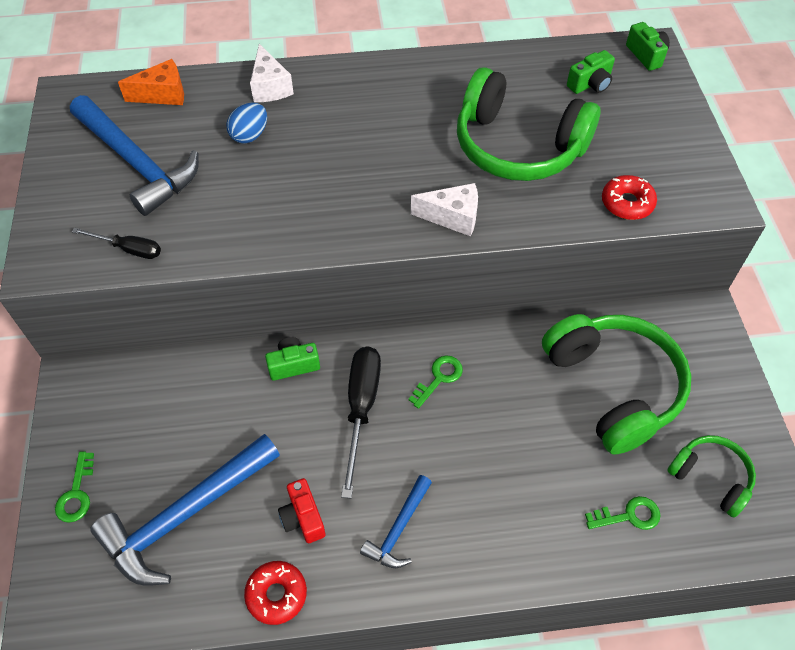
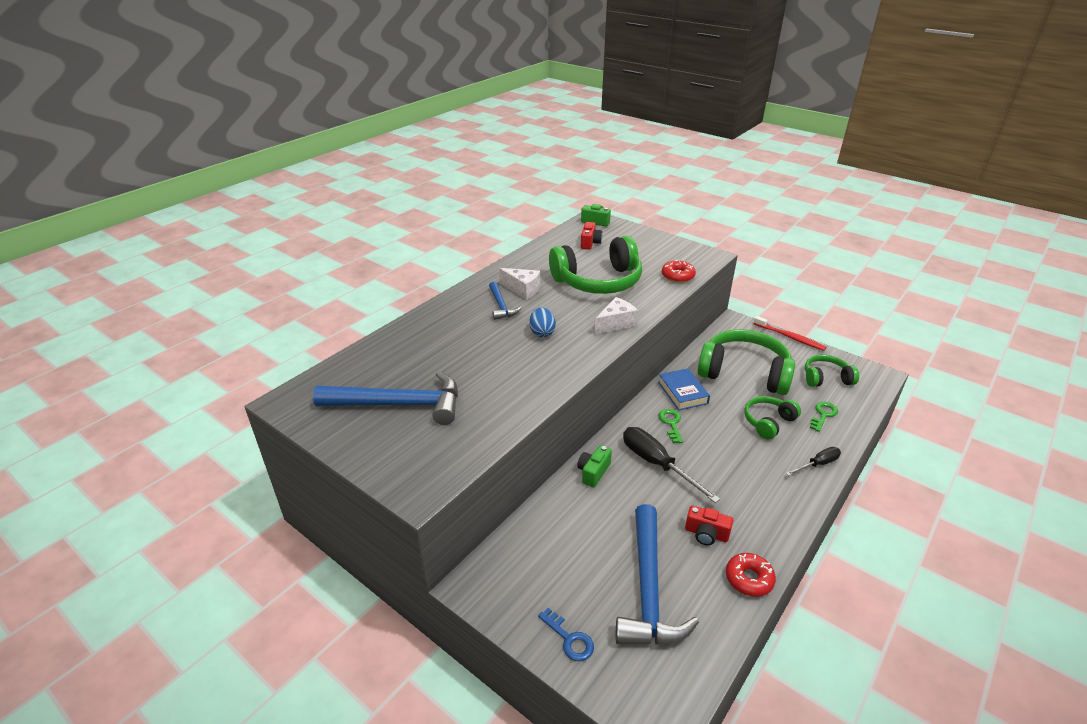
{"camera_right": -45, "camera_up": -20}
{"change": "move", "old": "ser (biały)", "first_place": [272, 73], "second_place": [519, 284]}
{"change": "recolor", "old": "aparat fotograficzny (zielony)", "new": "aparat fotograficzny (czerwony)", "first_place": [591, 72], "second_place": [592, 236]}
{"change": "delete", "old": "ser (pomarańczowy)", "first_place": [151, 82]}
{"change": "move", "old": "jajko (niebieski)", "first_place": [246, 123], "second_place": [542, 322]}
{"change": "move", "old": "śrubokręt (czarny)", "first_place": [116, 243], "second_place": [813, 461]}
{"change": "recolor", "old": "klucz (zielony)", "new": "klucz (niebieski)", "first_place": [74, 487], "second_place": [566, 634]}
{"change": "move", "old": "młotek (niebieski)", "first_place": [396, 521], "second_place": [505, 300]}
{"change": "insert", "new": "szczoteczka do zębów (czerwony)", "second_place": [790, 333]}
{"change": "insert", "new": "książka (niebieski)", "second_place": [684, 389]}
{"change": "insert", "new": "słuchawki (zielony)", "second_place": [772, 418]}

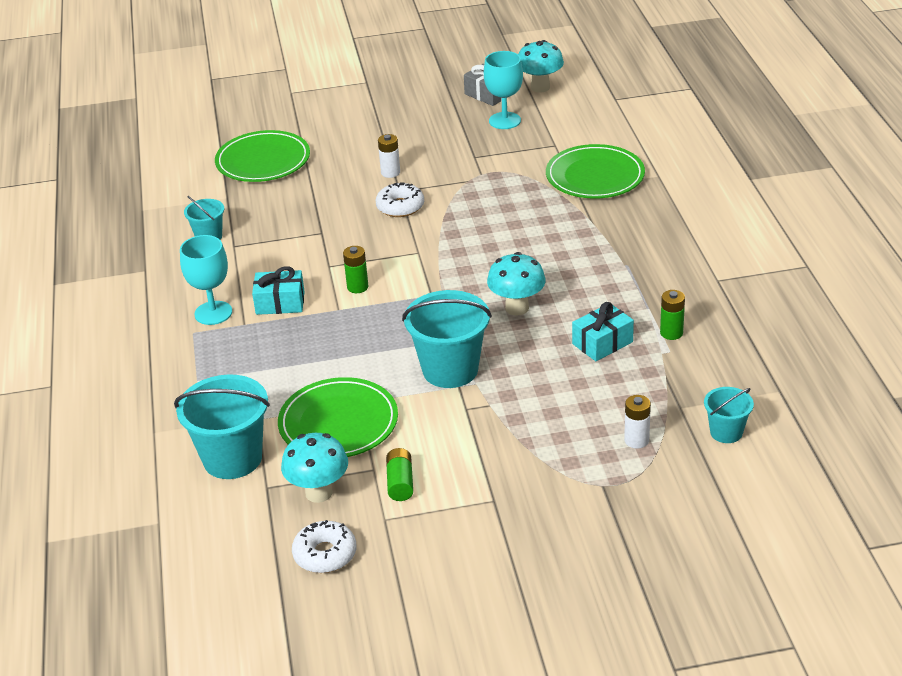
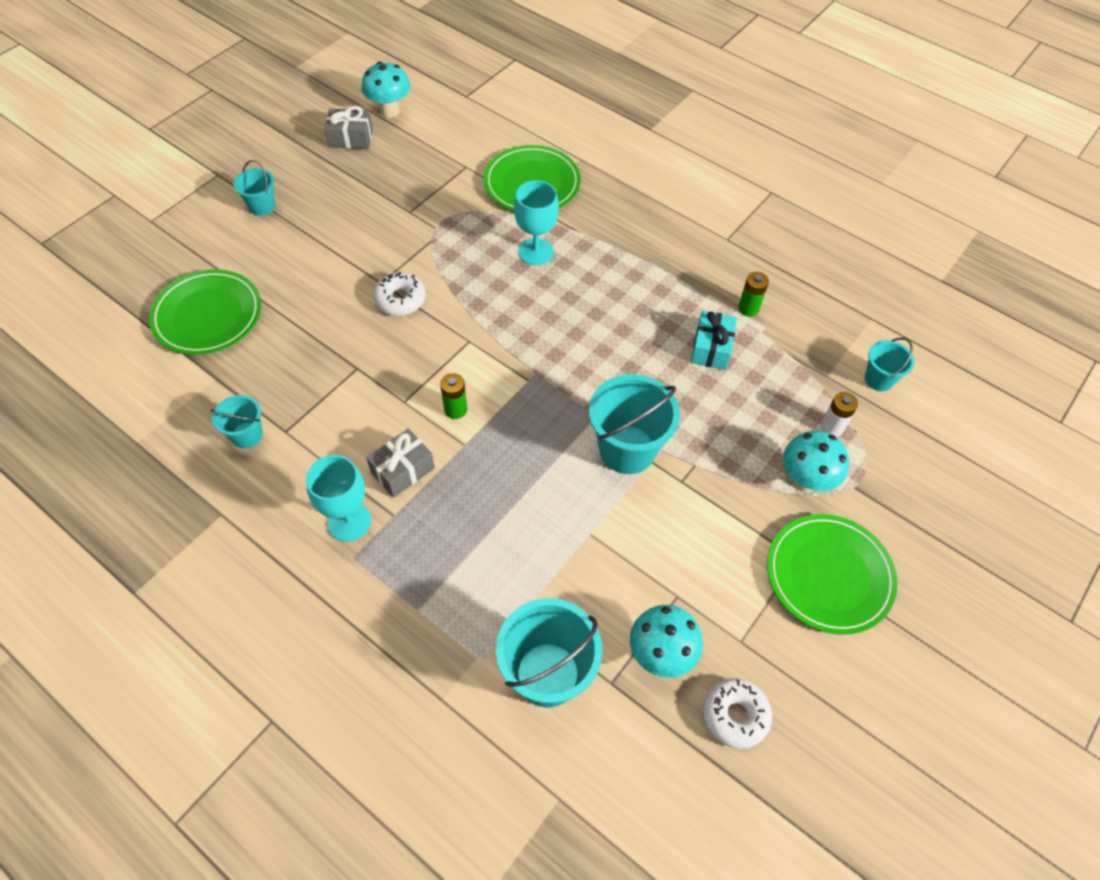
{"camera_right": -45, "camera_up": 20}
{"change": "move", "old": "kielich (turkusowy)", "first_place": [503, 90], "second_place": [536, 222]}
{"change": "delete", "old": "bateria (biały)", "first_place": [389, 156]}
{"change": "move", "old": "grzyb (turkusowy)", "first_place": [516, 283], "second_place": [816, 461]}
{"change": "recolor", "old": "prezent (turkusowy)", "new": "prezent (szary)", "first_place": [278, 290], "second_place": [400, 463]}
{"change": "move", "old": "talerz (zielony)", "first_place": [338, 417], "second_place": [832, 574]}
{"change": "delete", "old": "bateria (zielony)", "first_place": [399, 474]}
{"change": "insert", "new": "wiadro (turkusowy)", "second_place": [254, 188]}

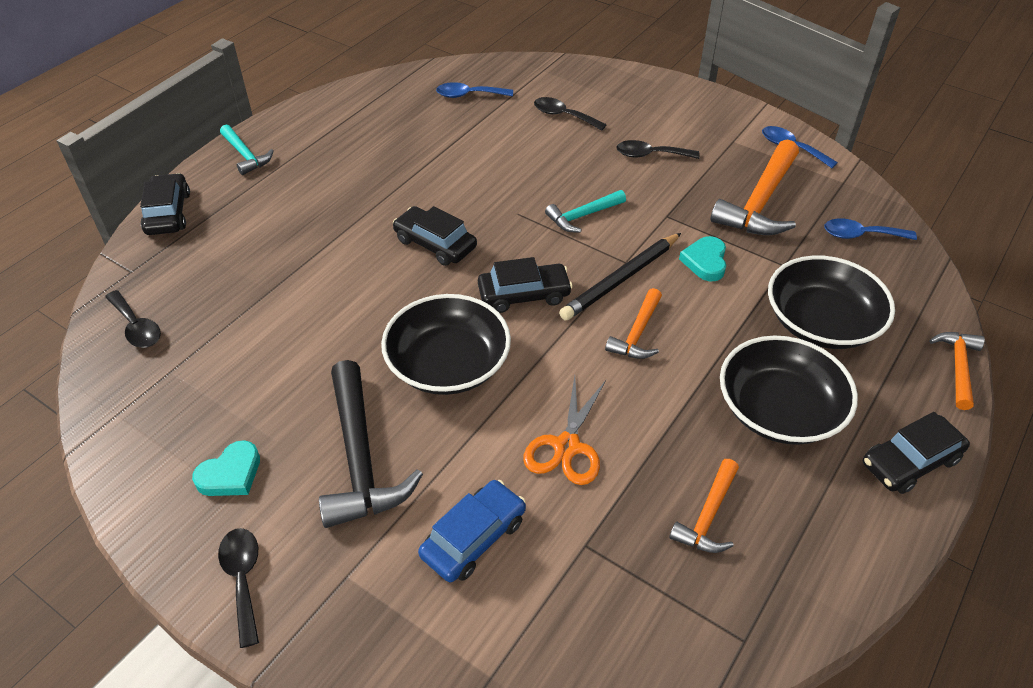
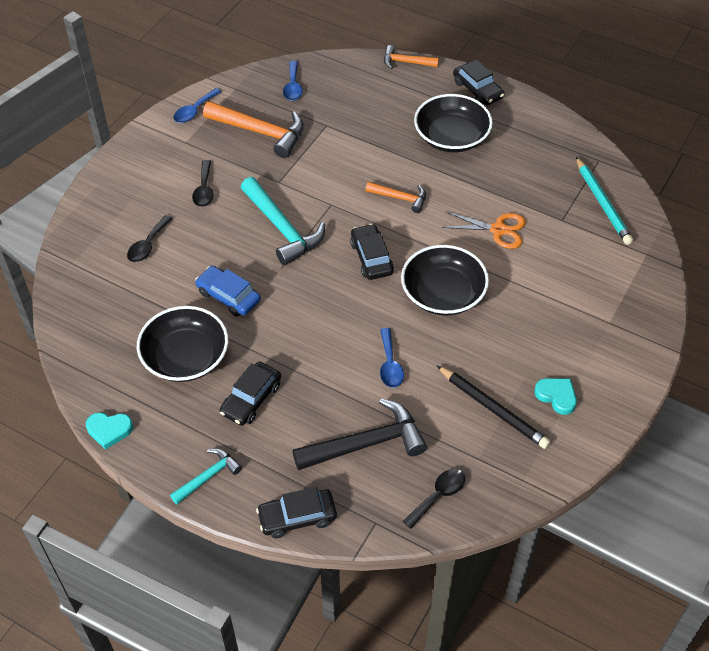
{"camera_right": -95, "camera_up": 5}
{"change": "move", "old": "łyżka (niebieski)", "first_place": [474, 90], "second_place": [392, 358]}
{"change": "resize", "old": "młotek (turkusowy)", "first_place": [585, 211], "second_place": [283, 221], "factor": 1.78}
{"change": "move", "old": "samochód (czarny)", "first_place": [435, 236], "second_place": [250, 394]}
{"change": "move", "old": "ołówek (czarny)", "first_place": [620, 277], "second_place": [493, 407]}
{"change": "move", "old": "serce (turkusowy)", "first_place": [702, 258], "second_place": [109, 431]}
{"change": "move", "old": "miska (czarny)", "first_place": [831, 302], "second_place": [182, 344]}
{"change": "move", "old": "młotek (czarny)", "first_place": [371, 444], "second_place": [359, 434]}
{"change": "delete", "old": "młotek (pomarańczowy)", "first_place": [704, 506]}
{"change": "move", "old": "samochód (niebieski)", "first_place": [472, 531], "second_place": [228, 291]}
{"change": "delete", "old": "łyżka (czarny)", "first_place": [238, 588]}
{"change": "insert", "new": "ołówek (turkusowy)", "second_place": [604, 201]}

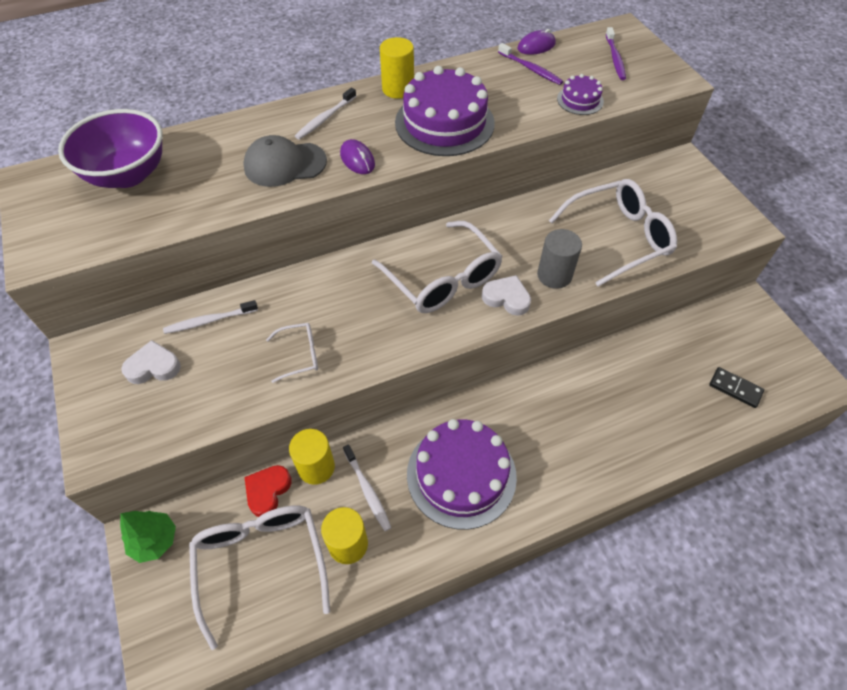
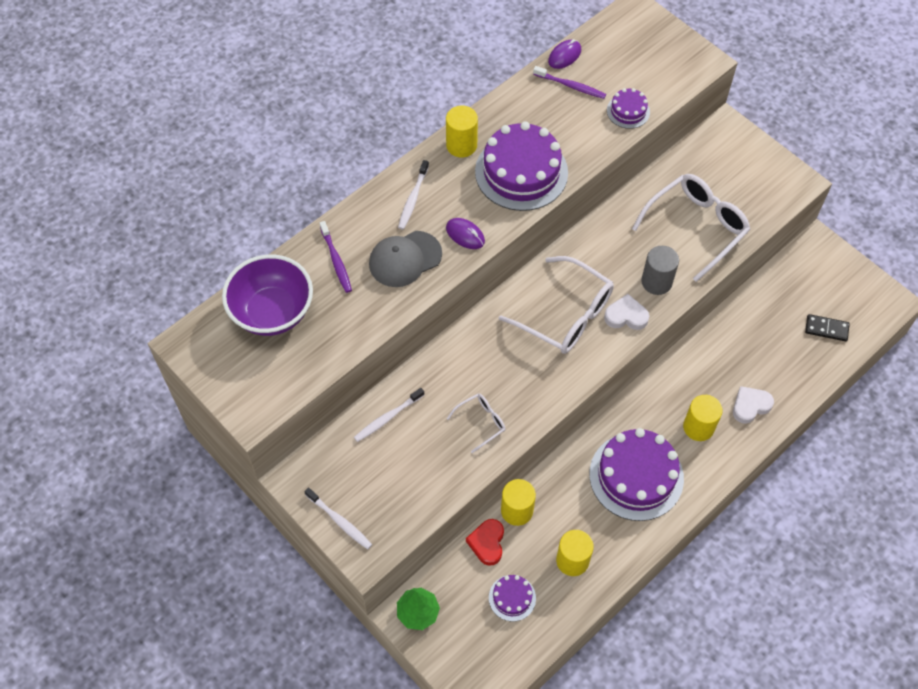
{"camera_right": -20, "camera_up": 5}
{"change": "move", "old": "szczoteczka do zębów (fioletowy)", "first_place": [616, 53], "second_place": [336, 257]}
{"change": "move", "old": "serce (biały)", "first_place": [151, 362], "second_place": [753, 405]}
{"change": "move", "old": "szczoteczka do zębów (biały)", "first_place": [367, 487], "second_place": [338, 519]}
{"change": "replace", "old": "okulary (biały)", "new": "tort (fioletowy)", "first_place": [259, 577], "second_place": [512, 598]}
{"change": "insert", "new": "walec (żółty)", "second_place": [703, 418]}

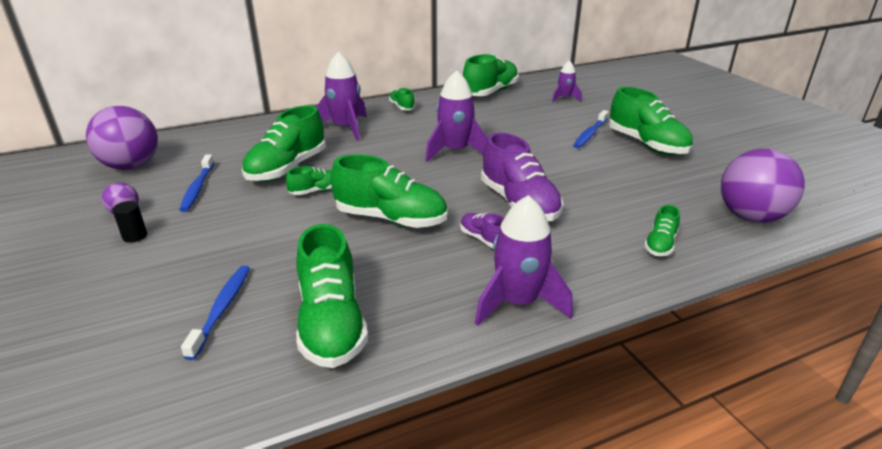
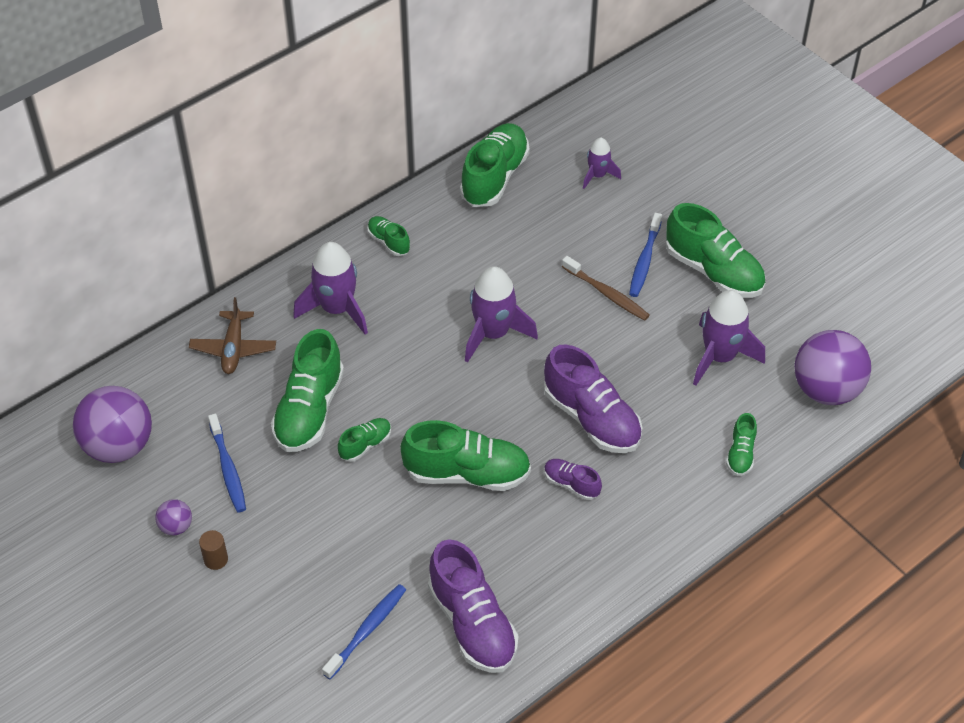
{"camera_right": -15, "camera_up": 20}
{"change": "move", "old": "rakieta (fioletowy)", "first_place": [524, 260], "second_place": [729, 338]}
{"change": "recolor", "old": "walec (czarny)", "new": "walec (brązowy)", "first_place": [129, 222], "second_place": [213, 550]}
{"change": "recolor", "old": "but (zielony)", "new": "but (fioletowy)", "first_place": [332, 296], "second_place": [473, 606]}
{"change": "rotate", "old": "szczoteczka do zębów (niebieski)", "first_place": [215, 312], "second_place": [364, 631], "degrees": 45}
{"change": "insert", "new": "szczoteczka do zębów (brązowy)", "second_place": [606, 288]}
{"change": "insert", "new": "samolot (brązowy)", "second_place": [232, 335]}

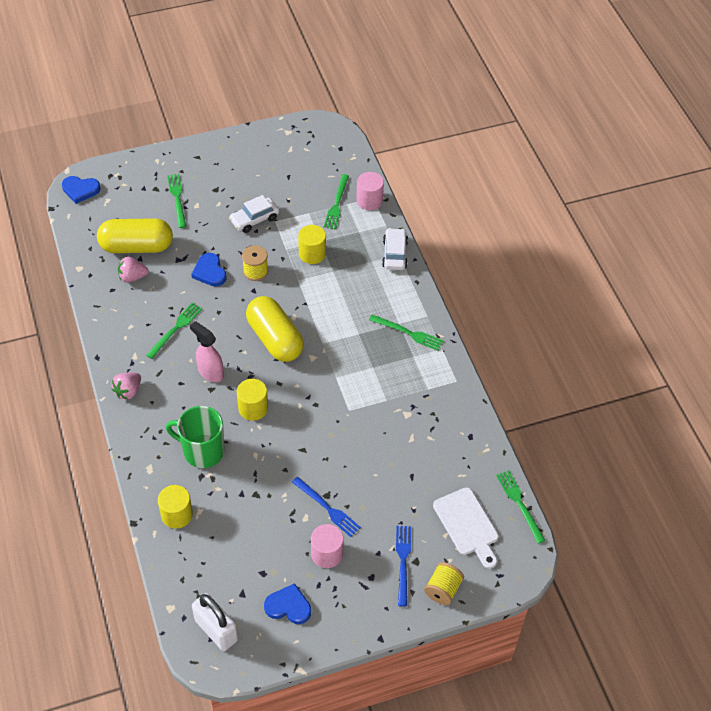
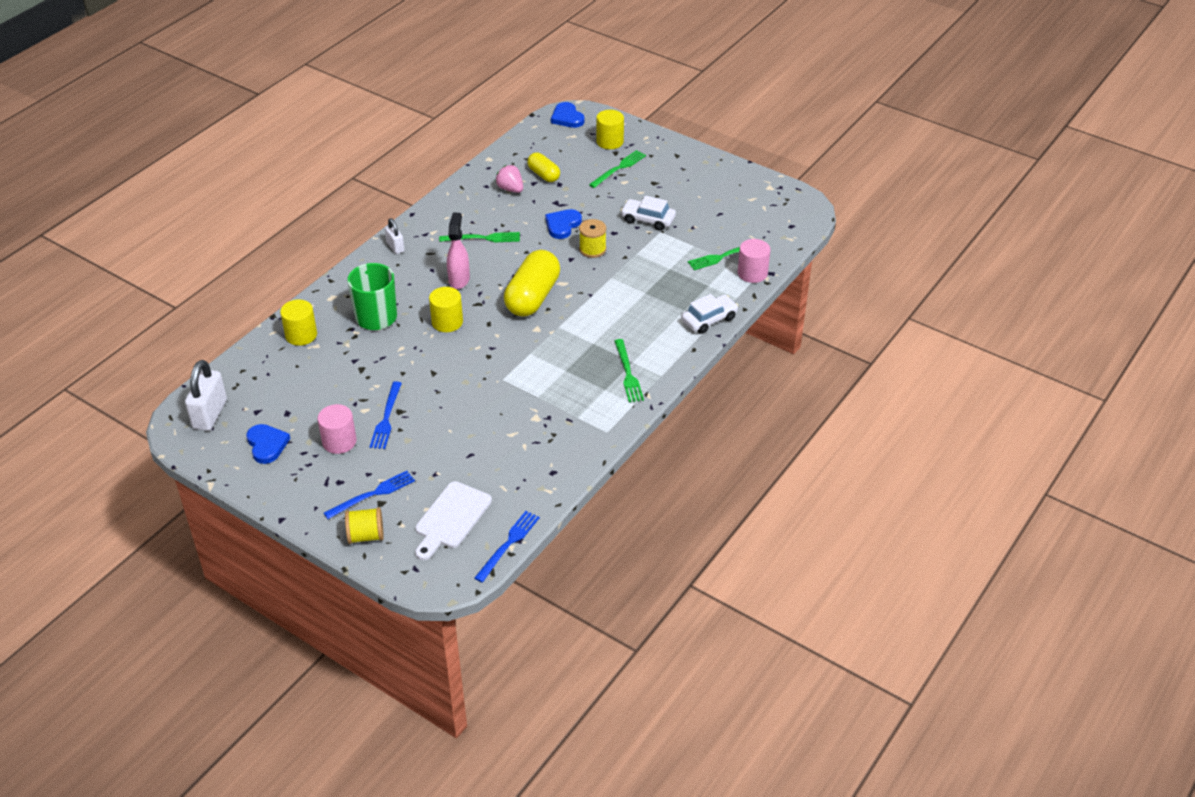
{"camera_right": 55, "camera_up": -10}
{"change": "resize", "old": "kapsułka (żółty)", "first_place": [135, 235], "second_place": [543, 167], "factor": 0.55}
{"change": "move", "old": "walec (żółty)", "first_place": [312, 244], "second_place": [610, 129]}
{"change": "replace", "old": "truskawka (różowy)", "new": "kłódka (biały)", "first_place": [126, 386], "second_place": [394, 236]}
{"change": "recolor", "old": "widelec (zielony)", "new": "widelec (niebieski)", "first_place": [521, 507], "second_place": [507, 546]}

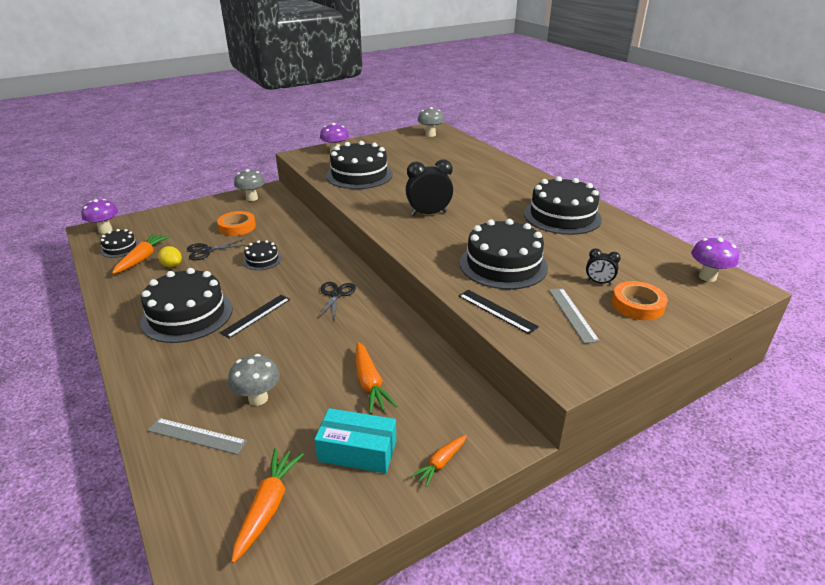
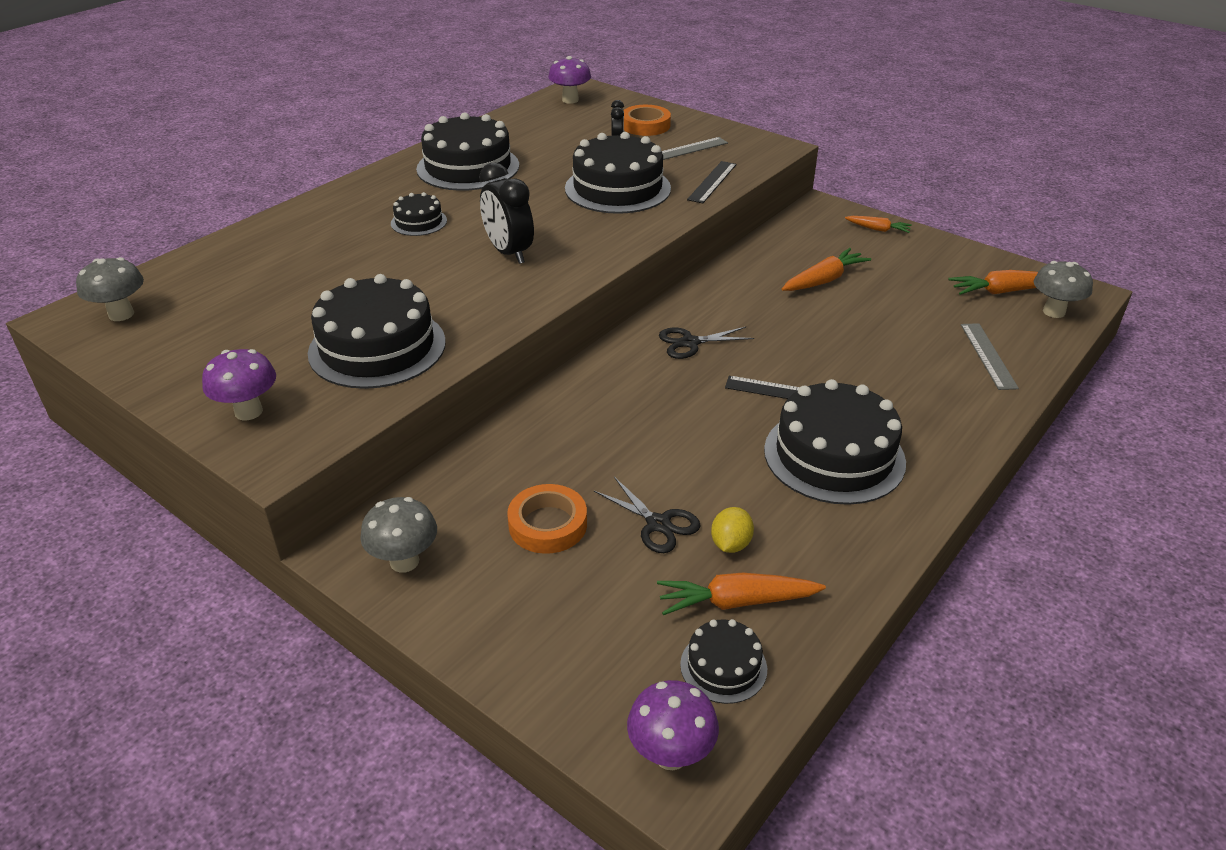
{"camera_right": -110, "camera_up": 5}
{"change": "move", "old": "tort (czarny)", "first_place": [262, 255], "second_place": [419, 214]}
{"change": "move", "old": "grzyb (szary)", "first_place": [254, 380], "second_place": [1063, 289]}
{"change": "delete", "old": "pudełko (turkusowy)", "first_place": [355, 441]}

